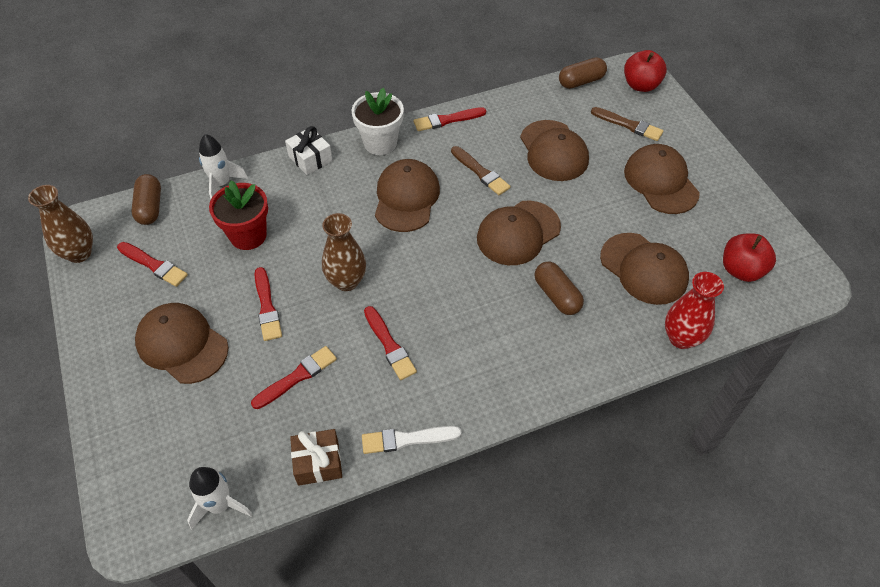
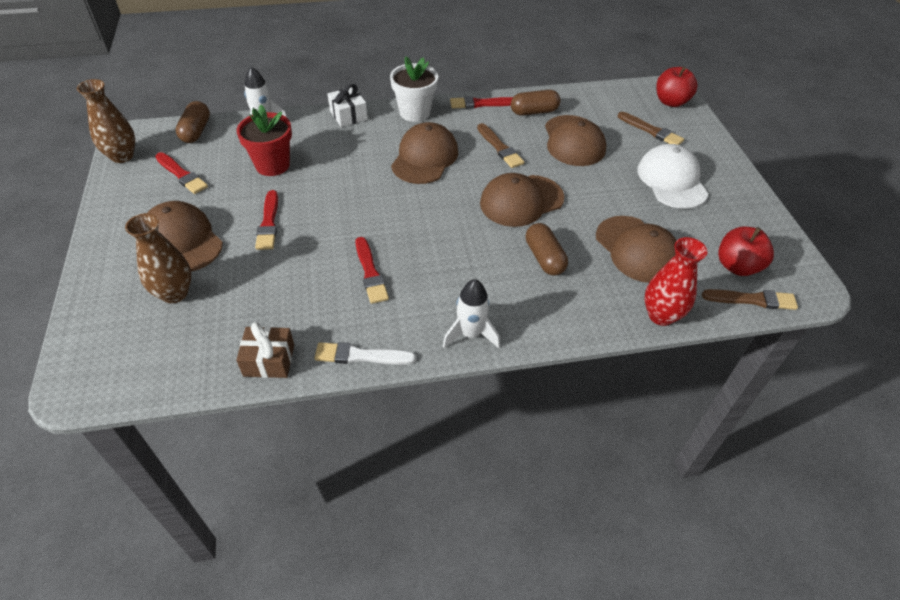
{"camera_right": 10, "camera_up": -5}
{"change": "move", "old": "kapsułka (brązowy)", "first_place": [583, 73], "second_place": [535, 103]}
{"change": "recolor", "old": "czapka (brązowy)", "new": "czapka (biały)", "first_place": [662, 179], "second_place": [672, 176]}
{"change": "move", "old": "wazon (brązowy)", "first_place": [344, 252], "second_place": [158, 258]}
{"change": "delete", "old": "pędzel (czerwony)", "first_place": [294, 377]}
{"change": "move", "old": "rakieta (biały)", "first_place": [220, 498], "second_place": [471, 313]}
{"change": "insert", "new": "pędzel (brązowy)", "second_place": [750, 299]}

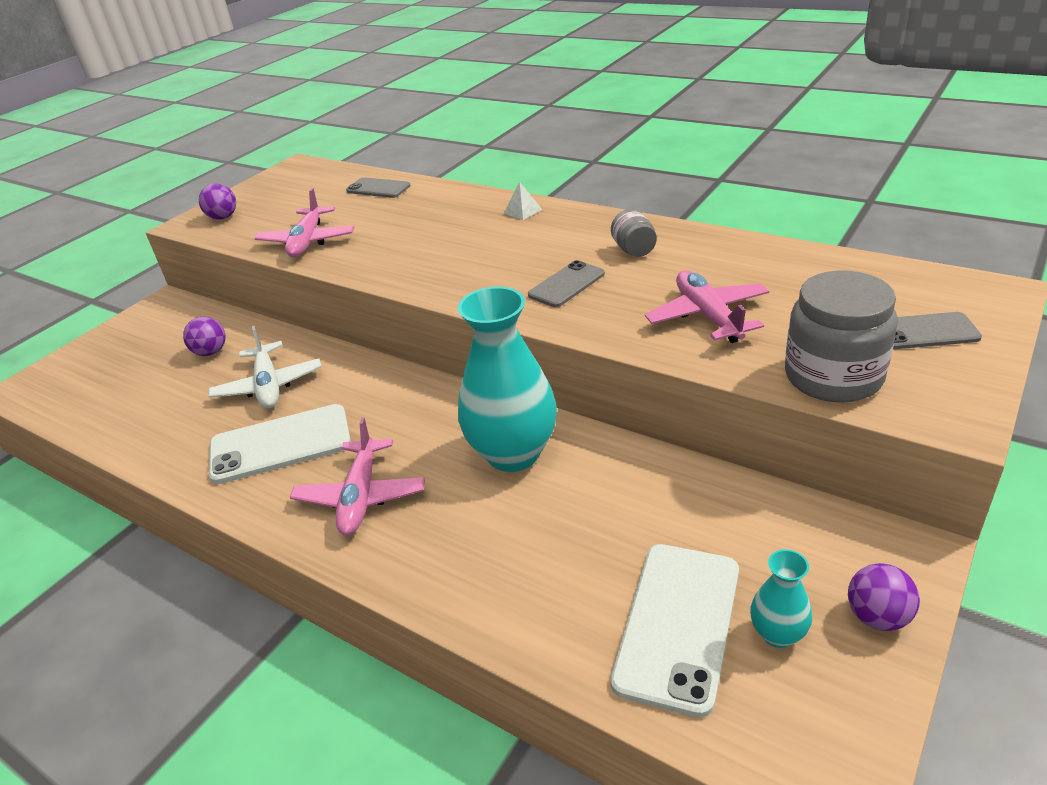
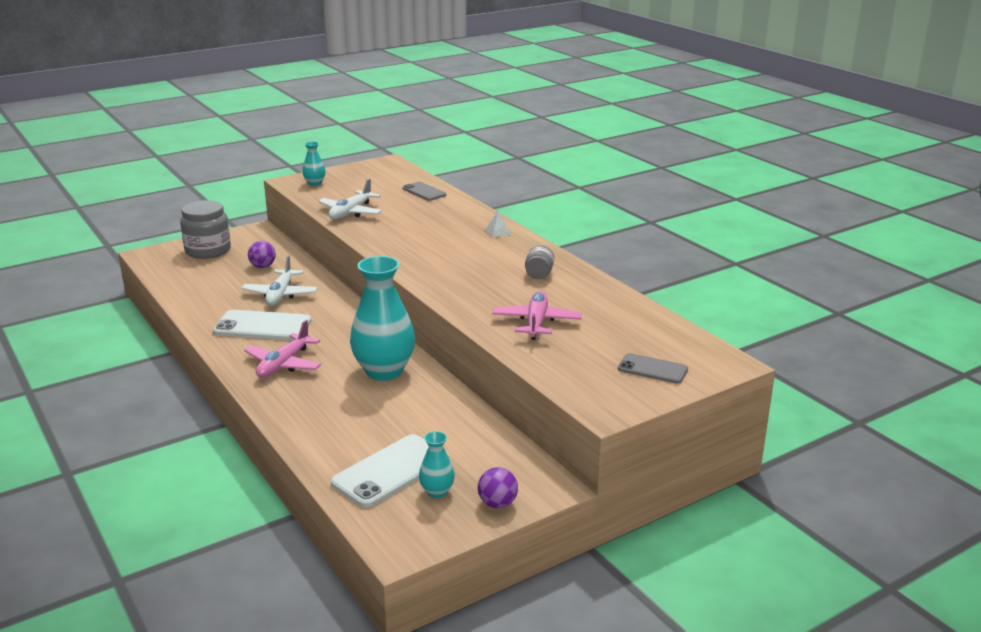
{"camera_right": 20, "camera_up": -10}
{"change": "replace", "old": "piłka (fioletowy)", "new": "wazon (turkusowy)", "first_place": [217, 201], "second_place": [314, 163]}
{"change": "recolor", "old": "samolot (różowy)", "new": "samolot (biały)", "first_place": [304, 222], "second_place": [350, 198]}
{"change": "delete", "old": "telefon (szary)", "first_place": [566, 283]}
{"change": "move", "old": "słoik (szary)", "first_place": [841, 337], "second_place": [205, 229]}

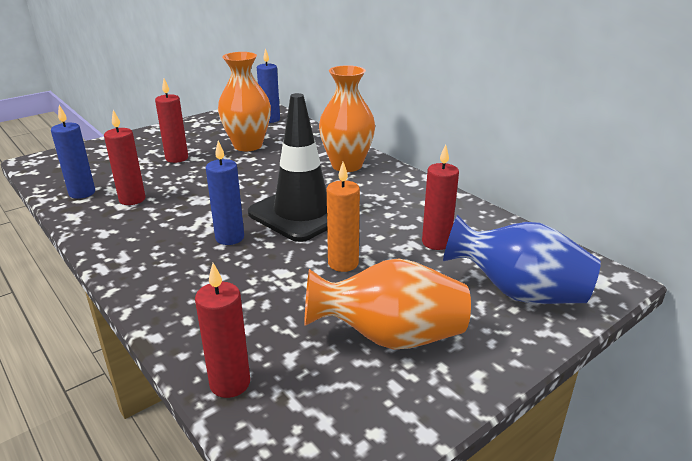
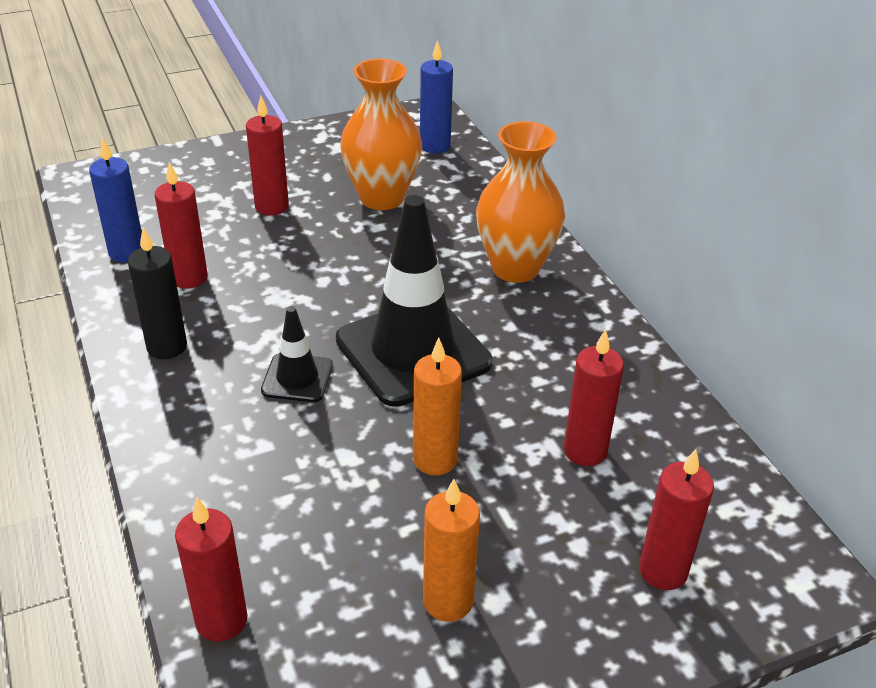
{"camera_right": 15, "camera_up": 10}
{"change": "replace", "old": "świeca (niebieski)", "new": "pachołek (czarny)", "first_place": [225, 193], "second_place": [297, 354]}
{"change": "replace", "old": "wazon (niebieski)", "new": "świeca (czerwony)", "first_place": [522, 259], "second_place": [676, 519]}
{"change": "replace", "old": "wazon (pomarańczowy)", "new": "świeca (pomarańczowy)", "first_place": [388, 304], "second_place": [451, 550]}
{"change": "insert", "new": "świeca (czarny)", "second_place": [157, 293]}

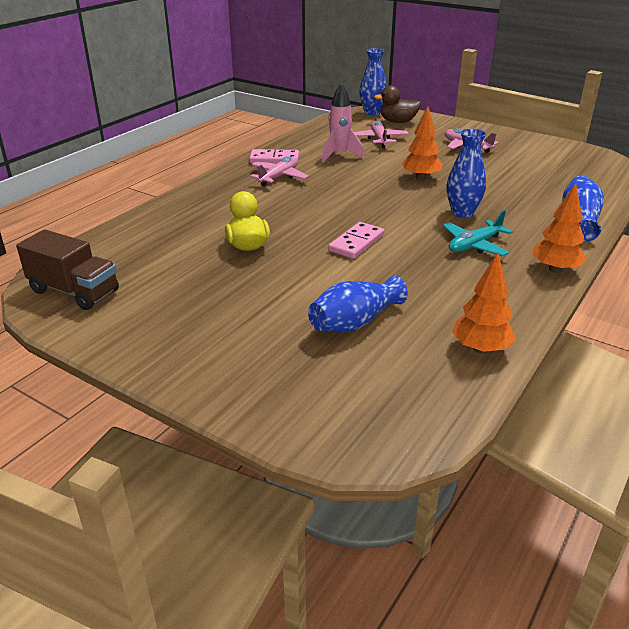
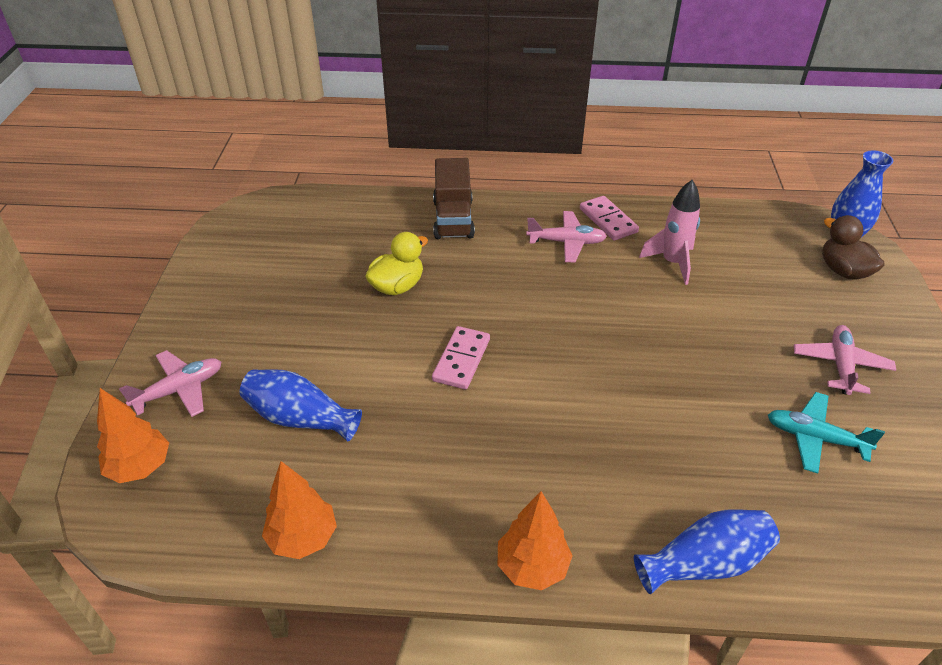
{"camera_right": 60, "camera_up": 10}
{"change": "move", "old": "drzewko (pomarańczowy)", "first_place": [422, 143], "second_place": [133, 435]}
{"change": "move", "old": "samolot (różowy)", "first_place": [381, 134], "second_place": [170, 383]}
{"change": "delete", "old": "wazon (niebieski)", "first_place": [466, 173]}
{"change": "move", "old": "samolot (turkusowy)", "first_place": [478, 233], "second_place": [826, 433]}
{"change": "rotate", "old": "kostka domina (różowy)", "first_place": [356, 240], "second_place": [461, 358], "degrees": -75}
{"change": "move", "old": "ciężarówka (brązowy)", "first_place": [67, 269], "second_place": [454, 198]}

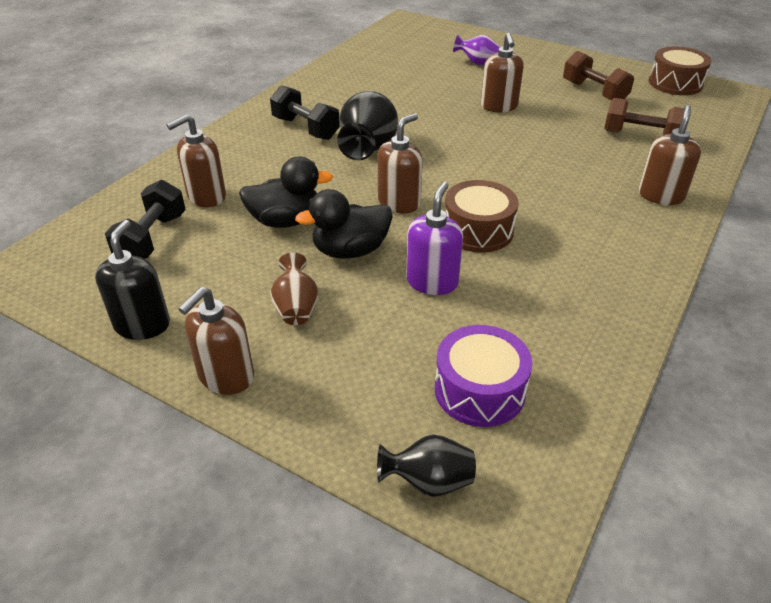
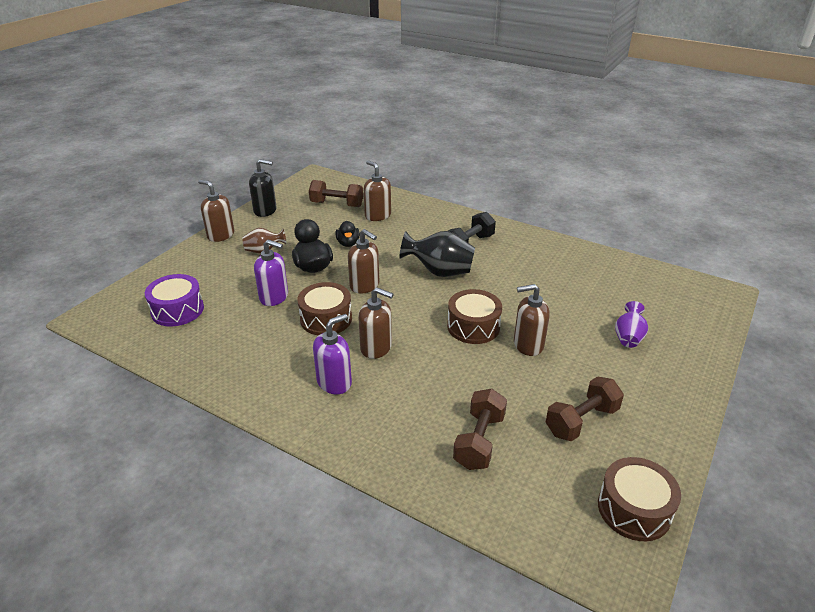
{"camera_right": 90, "camera_up": -5}
{"change": "move", "old": "dozownik mydła (brązowy)", "first_place": [670, 155], "second_place": [376, 323]}
{"change": "resize", "old": "kaczka (czarny)", "first_place": [286, 192], "second_place": [347, 234], "factor": 0.65}
{"change": "recolor", "old": "hantel (czarny)", "new": "hantel (brązowy)", "first_place": [145, 219], "second_place": [336, 193]}
{"change": "delete", "old": "wazon (czarny)", "first_place": [426, 465]}
{"change": "insert", "new": "bęben (brązowy)", "second_place": [474, 316]}
{"change": "insert", "new": "dozownik mydła (fioletowy)", "second_place": [332, 354]}

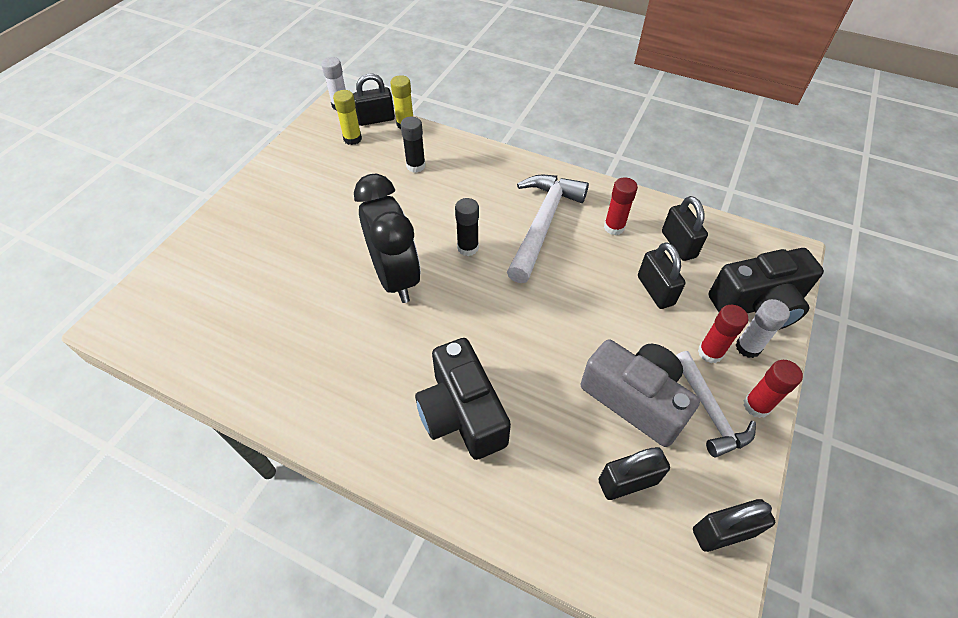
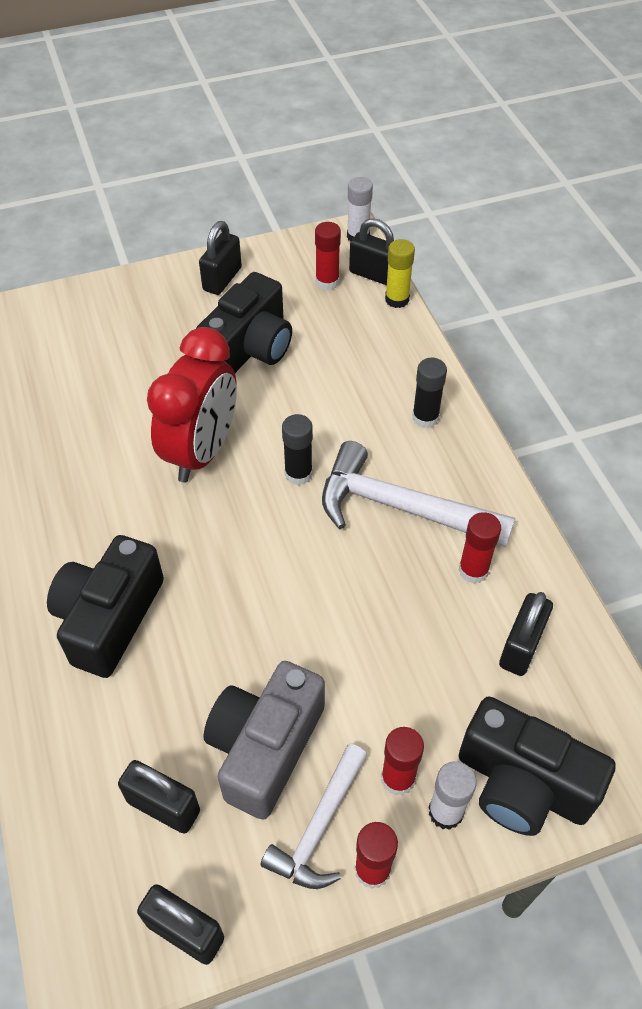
{"camera_right": 45, "camera_up": 0}
{"change": "recolor", "old": "klej w sztyfcie (żółty)", "new": "klej w sztyfcie (czerwony)", "first_place": [347, 117], "second_place": [328, 256]}
{"change": "move", "old": "klej w sztyfcie (czarny)", "first_place": [413, 144], "second_place": [429, 393]}
{"change": "recolor", "old": "budzik (czarny)", "new": "budzik (czerwony)", "first_place": [387, 238], "second_place": [192, 404]}
{"change": "rotate", "old": "młotek (biały)", "first_place": [548, 229], "second_place": [418, 494], "degrees": -135}
{"change": "move", "old": "kłódka (czarny)", "first_place": [662, 275], "second_place": [220, 258]}
{"change": "rotate", "old": "aparat fotograficzny (szary)", "first_place": [640, 393], "second_place": [264, 740], "degrees": -150}
{"change": "insert", "new": "aparat fotograficzny (czarny)", "second_place": [244, 322]}

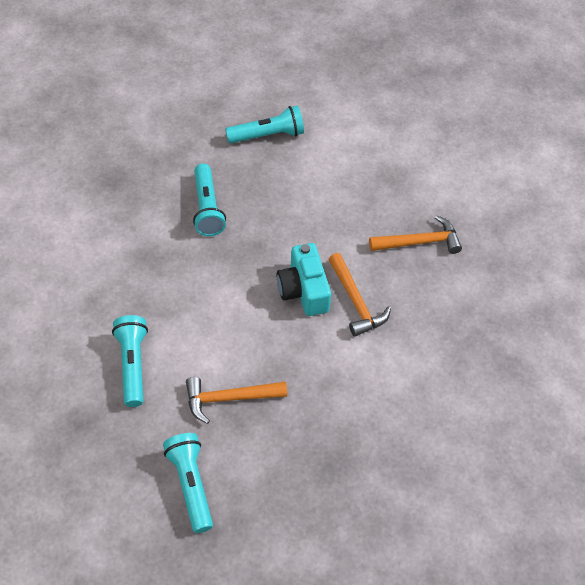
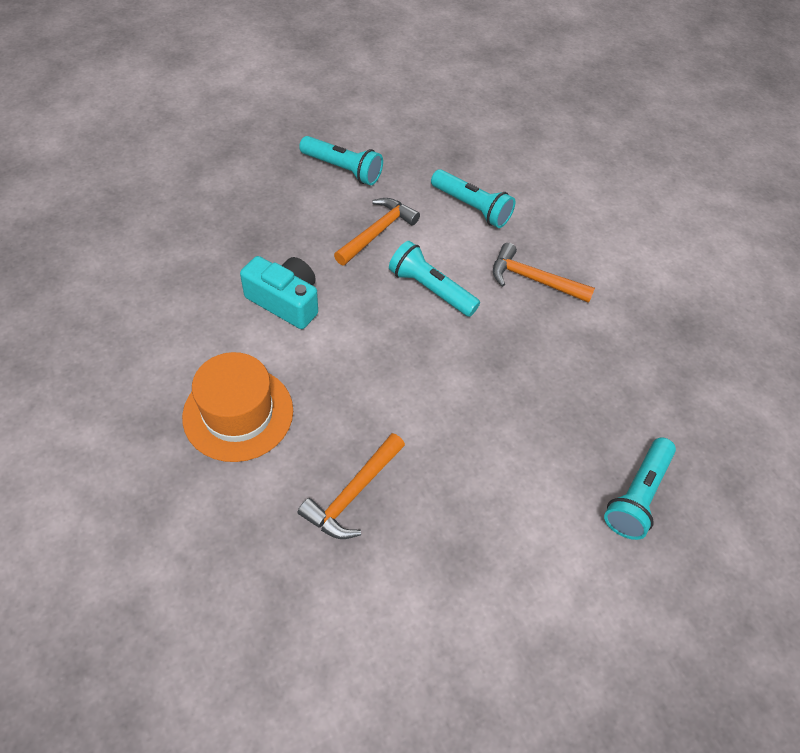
{"camera_right": 135, "camera_up": 0}
{"change": "move", "old": "latarka (turkusowy)", "first_place": [209, 200], "second_place": [434, 279]}
{"change": "move", "old": "aparat fotograficzny (turkusowy)", "first_place": [304, 279], "second_place": [279, 292]}
{"change": "move", "old": "młotek (pomarańczowy)", "first_place": [359, 295], "second_place": [544, 273]}
{"change": "insert", "new": "kapelusz (pomarańczowy)", "second_place": [237, 407]}

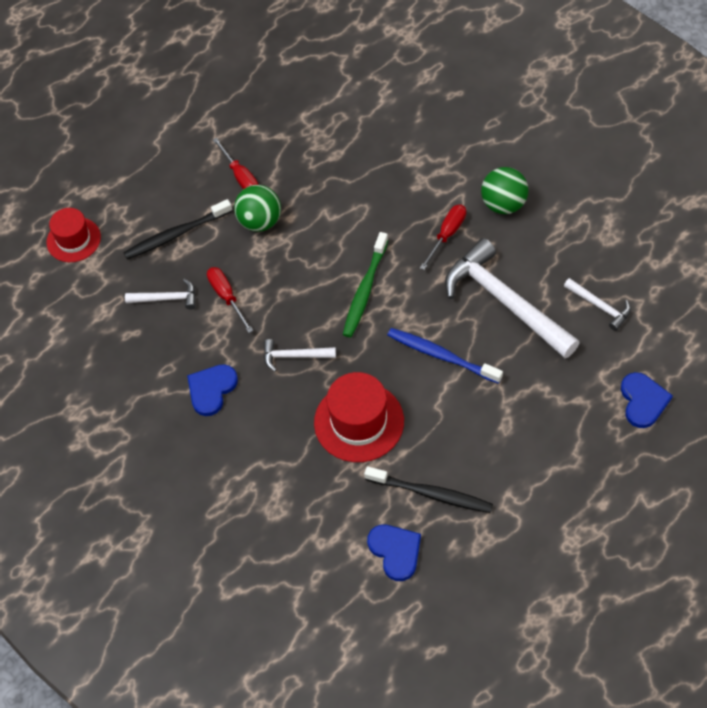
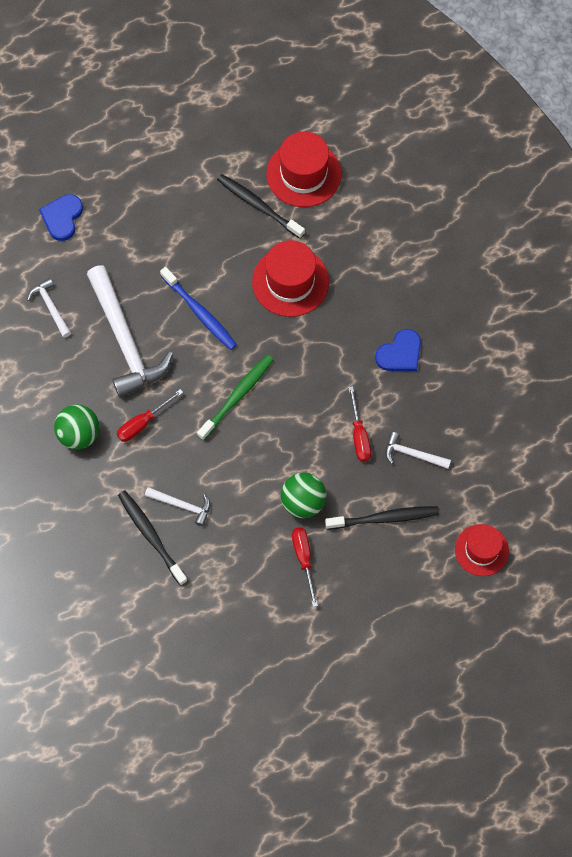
{"camera_right": -165, "camera_up": 10}
{"change": "move", "old": "młotek (biały)", "first_place": [300, 355], "second_place": [177, 506]}
{"change": "replace", "old": "serce (niebieski)", "new": "kapelusz (czerwony)", "first_place": [394, 553], "second_place": [303, 169]}
{"change": "insert", "new": "szczoteczka do zębów (czarny)", "second_place": [153, 538]}

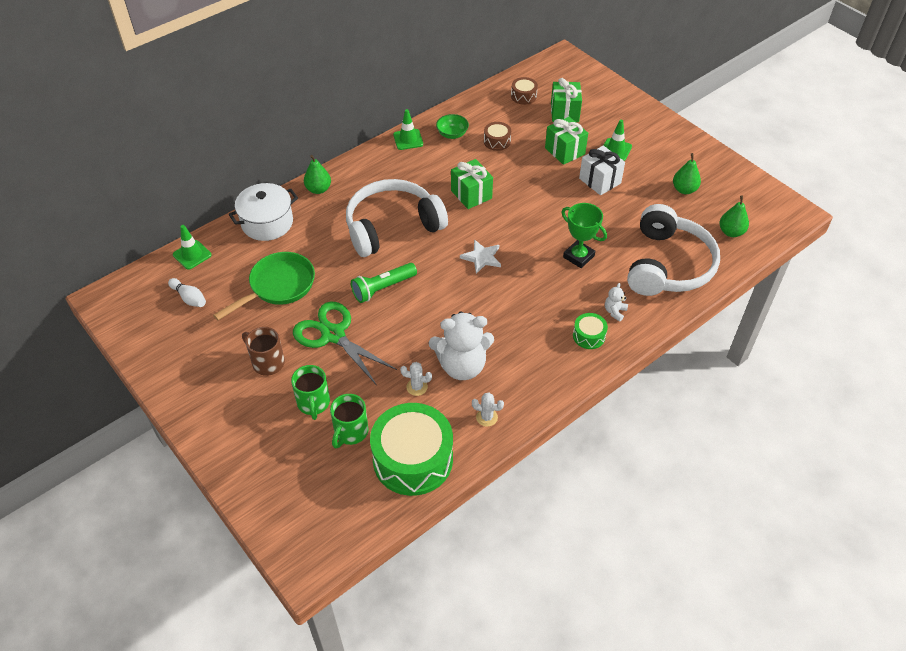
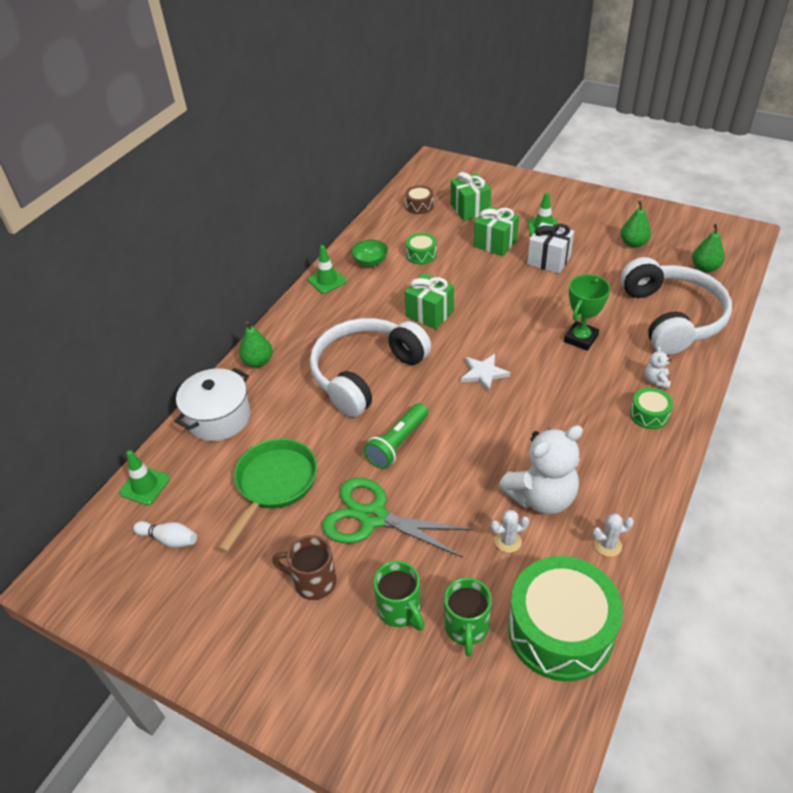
{"camera_right": -20, "camera_up": -5}
{"change": "recolor", "old": "bęben (brązowy)", "new": "bęben (zielony)", "first_place": [497, 136], "second_place": [421, 248]}
{"change": "rotate", "old": "puchar (zielony)", "first_place": [584, 235], "second_place": [587, 313], "degrees": -75}

